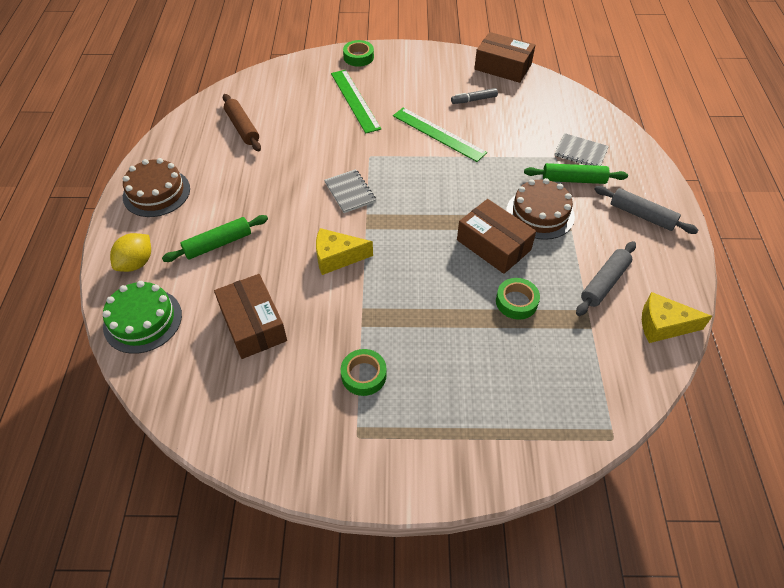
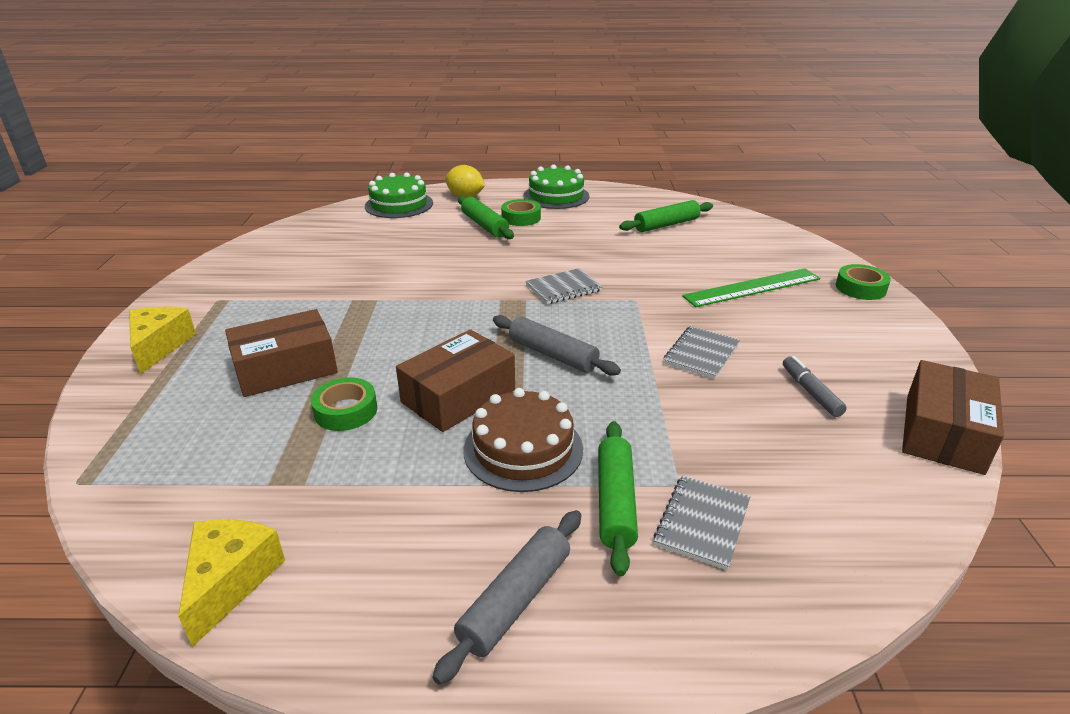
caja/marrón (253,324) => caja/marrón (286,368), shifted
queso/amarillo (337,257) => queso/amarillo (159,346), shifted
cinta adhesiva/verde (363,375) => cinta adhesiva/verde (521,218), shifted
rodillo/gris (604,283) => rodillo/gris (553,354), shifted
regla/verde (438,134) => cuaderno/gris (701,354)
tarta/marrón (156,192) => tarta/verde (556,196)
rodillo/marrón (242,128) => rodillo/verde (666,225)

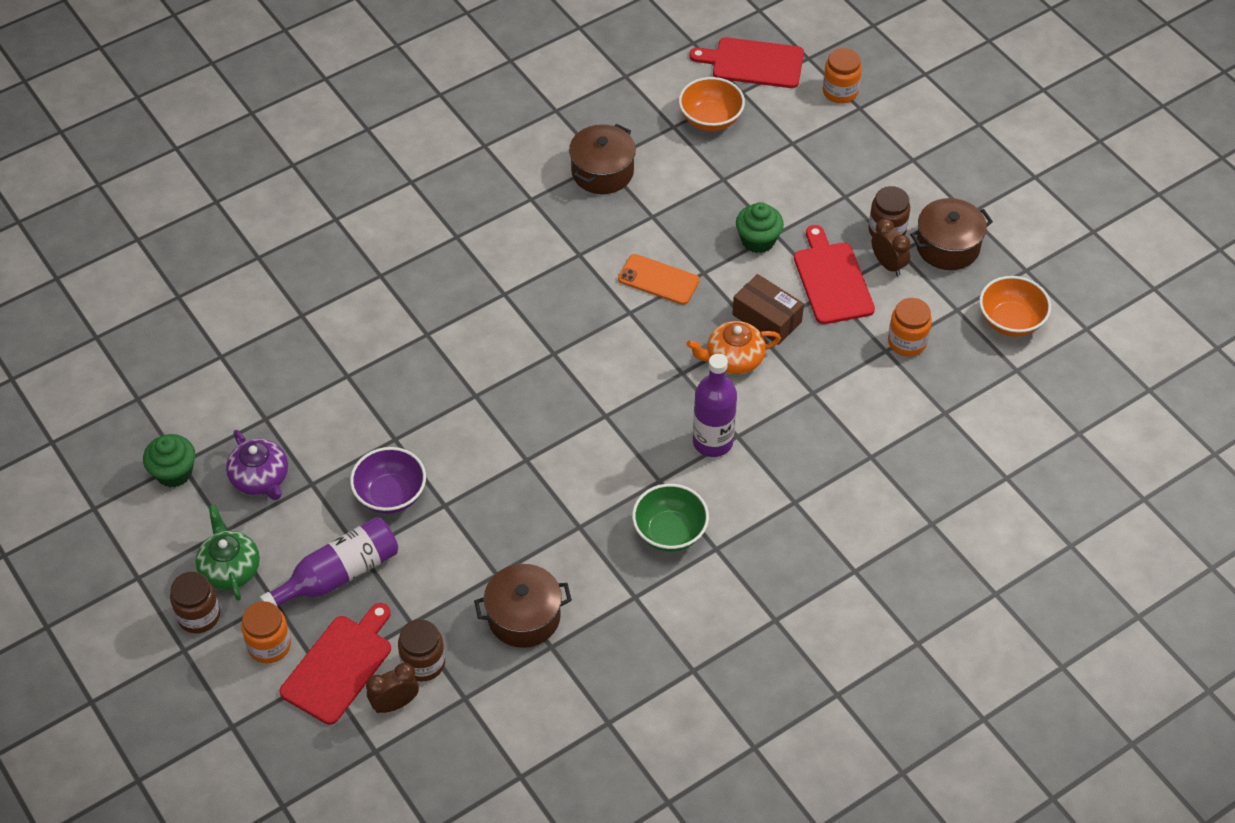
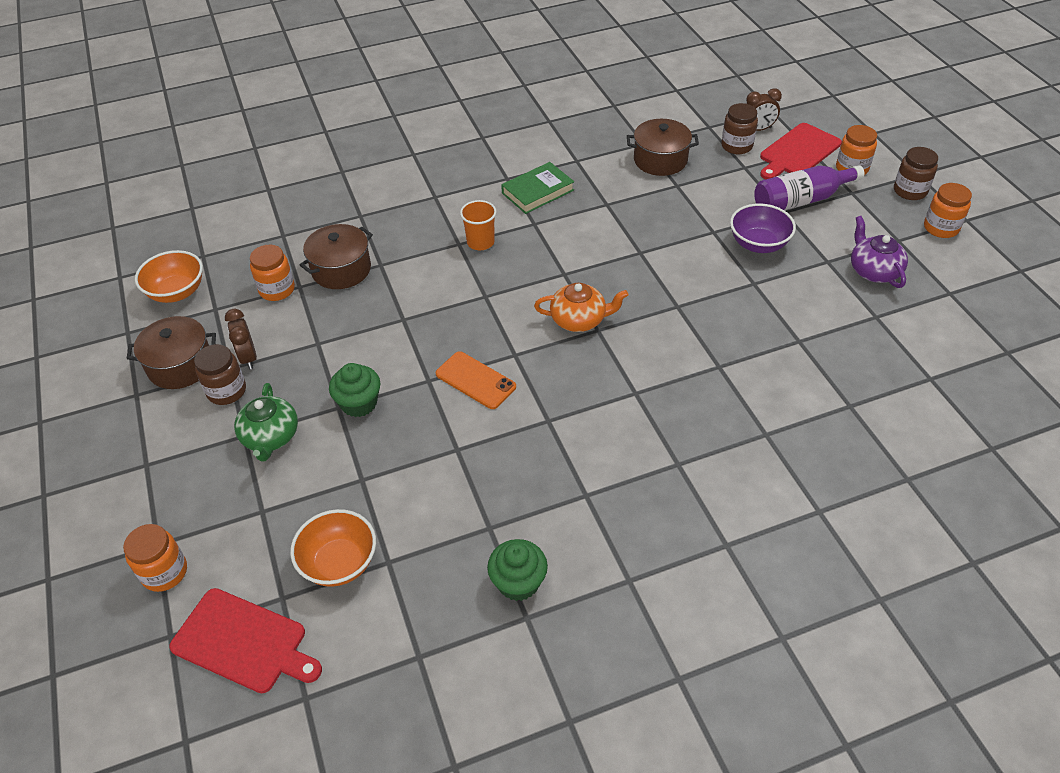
caja/marrón (767,318) => nothing
tabla de cortar/rojo (832,280) => nothing
nothing => tarro/naranja (941,228)
magdalena/verde (174,472) => magdalena/verde (518,582), shifted
tetera/verde (230,568) => tetera/verde (270,437), shifted
olla/marrón (602,172) => olla/marrón (341,269), shifted
tetera/naranja (733,359) => tetera/naranja (579,320), shifted
cuenco/verde (669,532) => libro/verde (538,191)
botella/morado (712,442) => vaso/naranja (480,242)

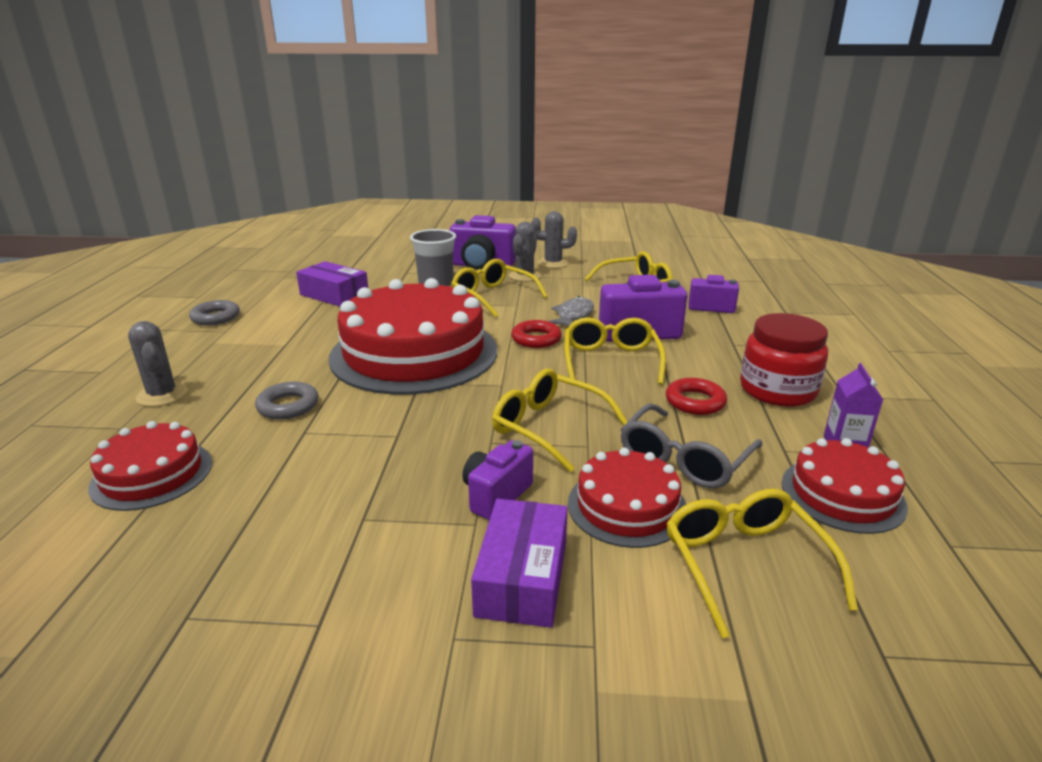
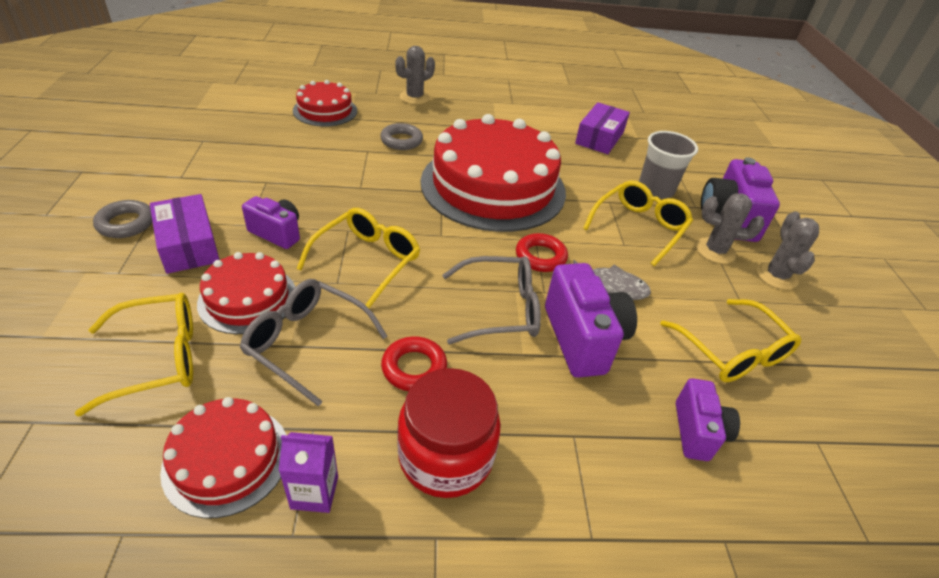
anillo/gris (216,317) => anillo/gris (126,223), shifted
gafas/amarillo (611,361) => gafas/gris (499,309)
caja/morado (522,577) => caja/morado (188,244), 60 degrees clockwise

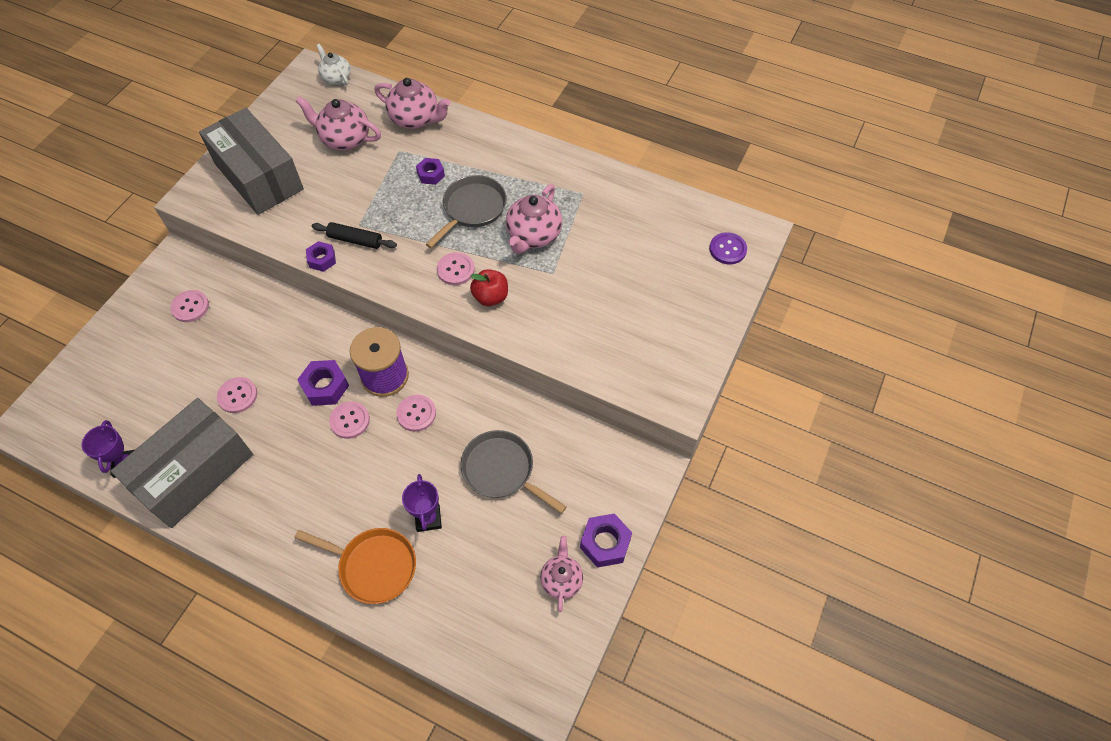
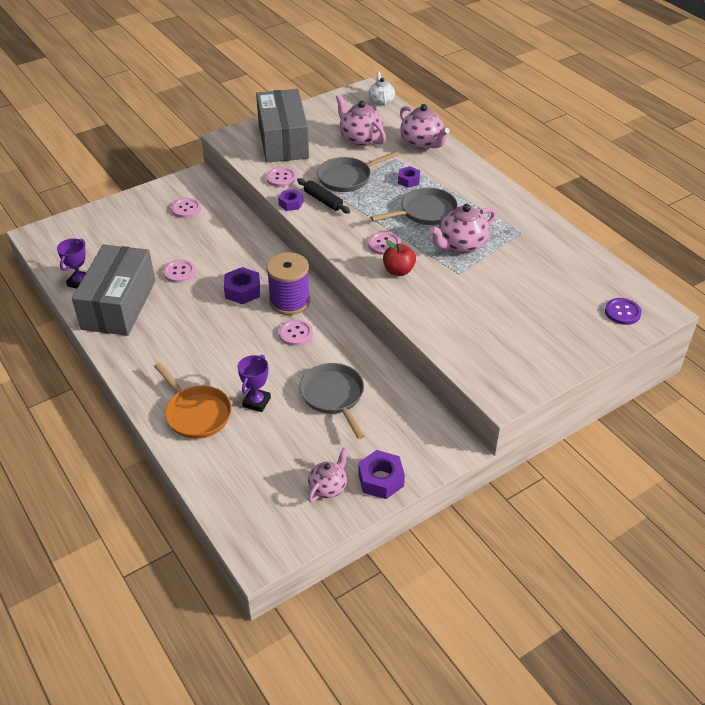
nothing => sartén/gris (347,178)
botón/rosa (350,420) => botón/rosa (281,178), shifted
caja/gris (194,472) => caja/gris (119,305), 60 degrees counterclockwise

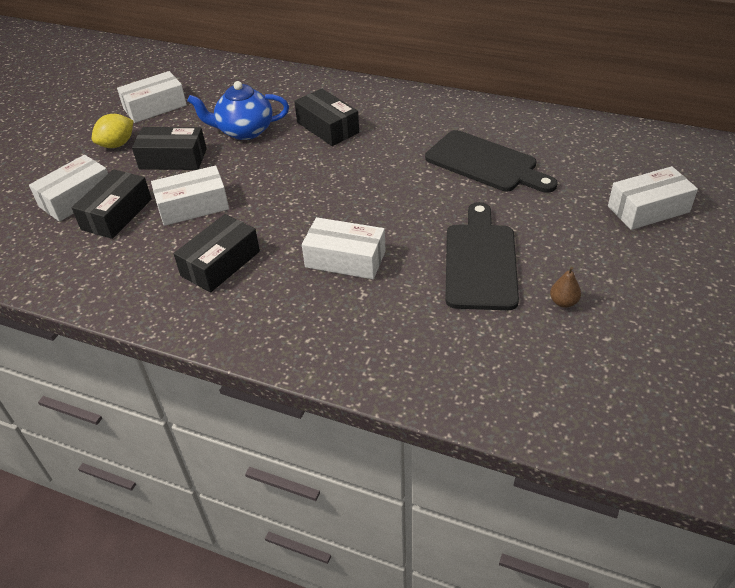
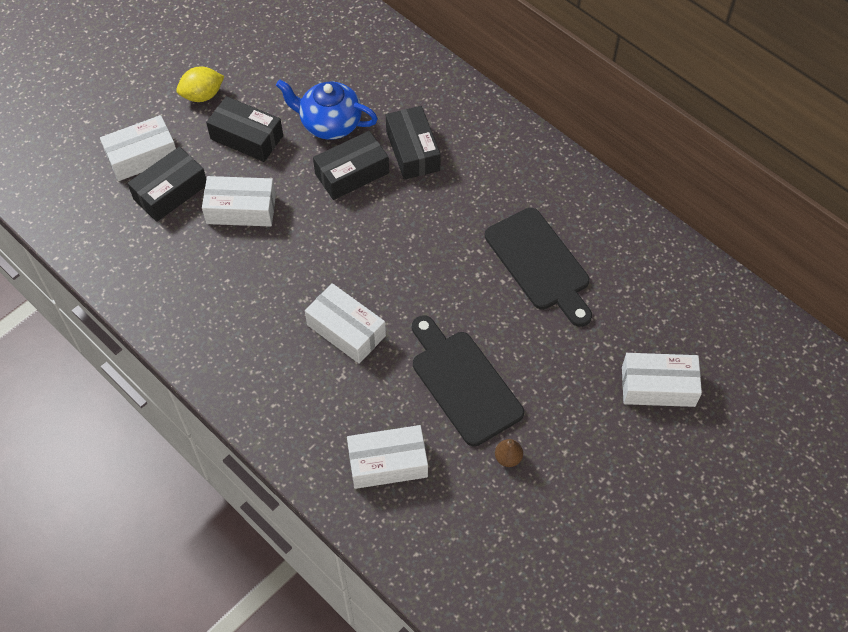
caja/blanco (155,107) => caja/blanco (388,463), shifted
caja/negro (220,263) => caja/negro (352,173), shifted
tabla de cortar/negro (480,261) => tabla de cortar/negro (463,383), 60 degrees counterclockwise

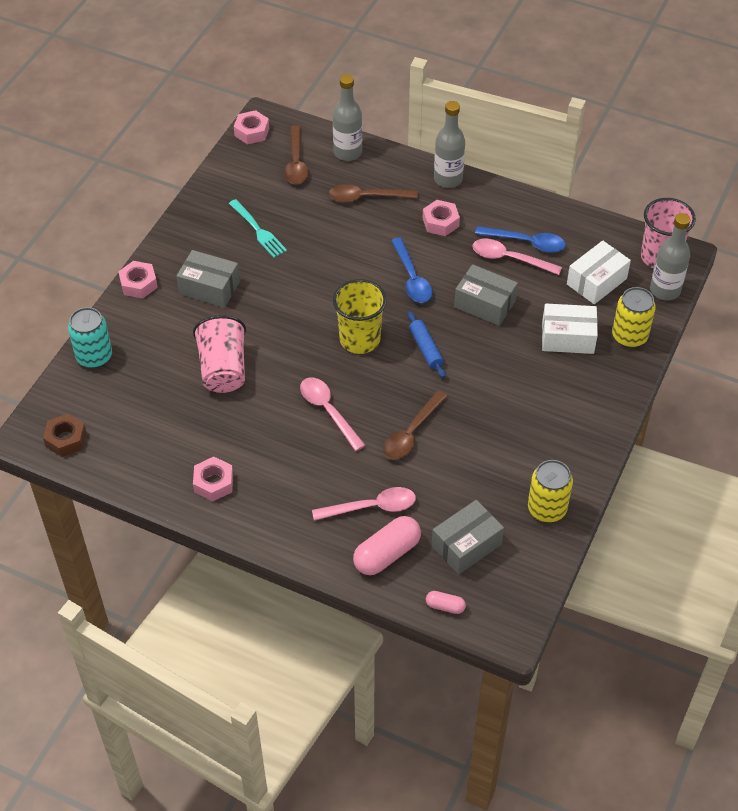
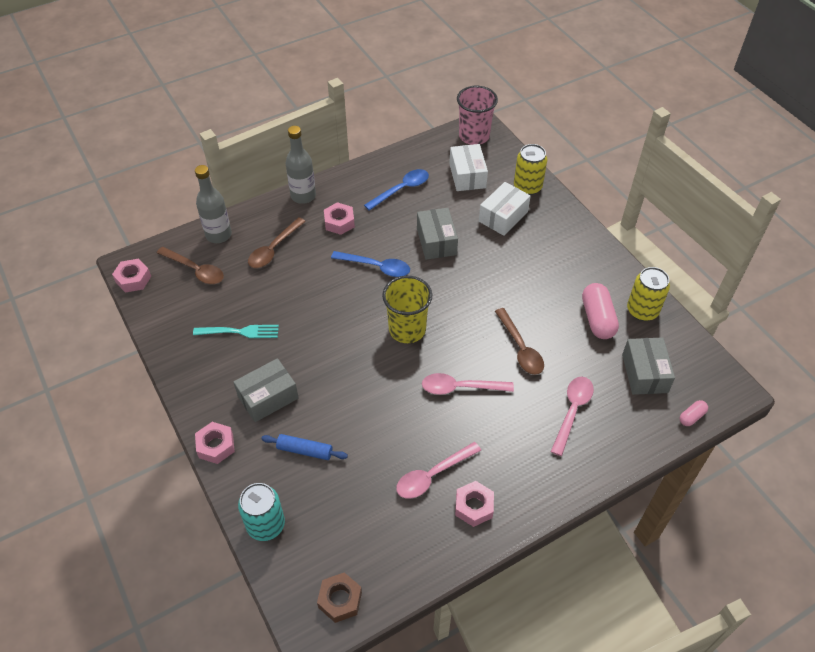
vaso/rosa (223,369) => nothing
botella/gris (665,290) => nothing
cápsula/rosa (387,554) => cápsula/rosa (597,319), shifted
rodillo/azul (426,348) => rodillo/azul (305,450), shifted
cuchara/rosa (509,259) => cuchara/rosa (432,475), shifted
caja/gris (484,304) => caja/gris (436,241), 75 degrees counterclockwise

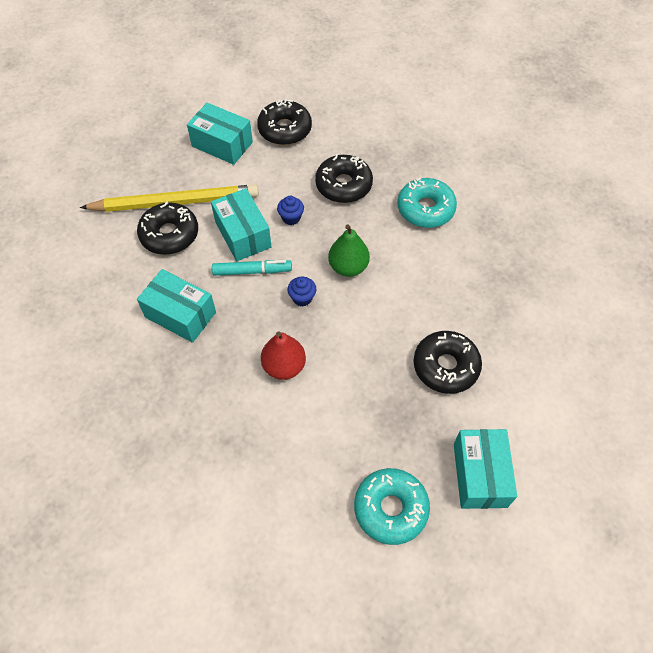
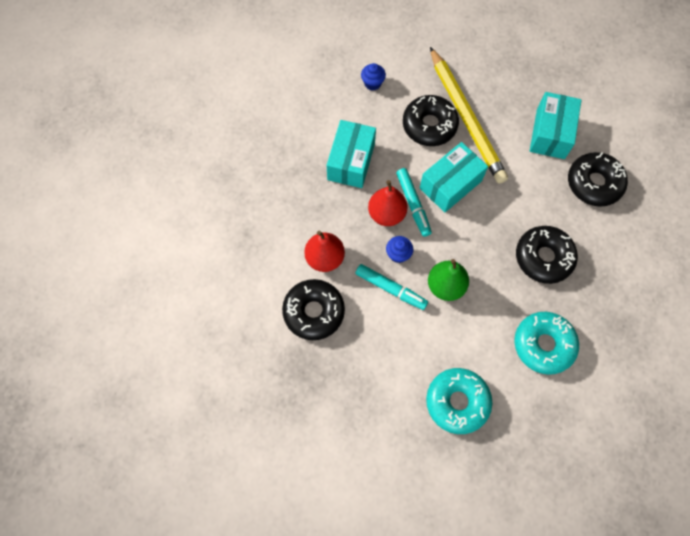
caja/turquesa (480,475) => nothing
nothing => rotulador/turquesa (391,289)
nothing => pera/rojo (386,214)
magdalena/azul (291,218) => magdalena/azul (372,83), shifted
rosquilla/turquesa (390,508) => rosquilla/turquesa (457,402), shifted
rosquilla/negro (445,366) => rosquilla/negro (314,312), shifted

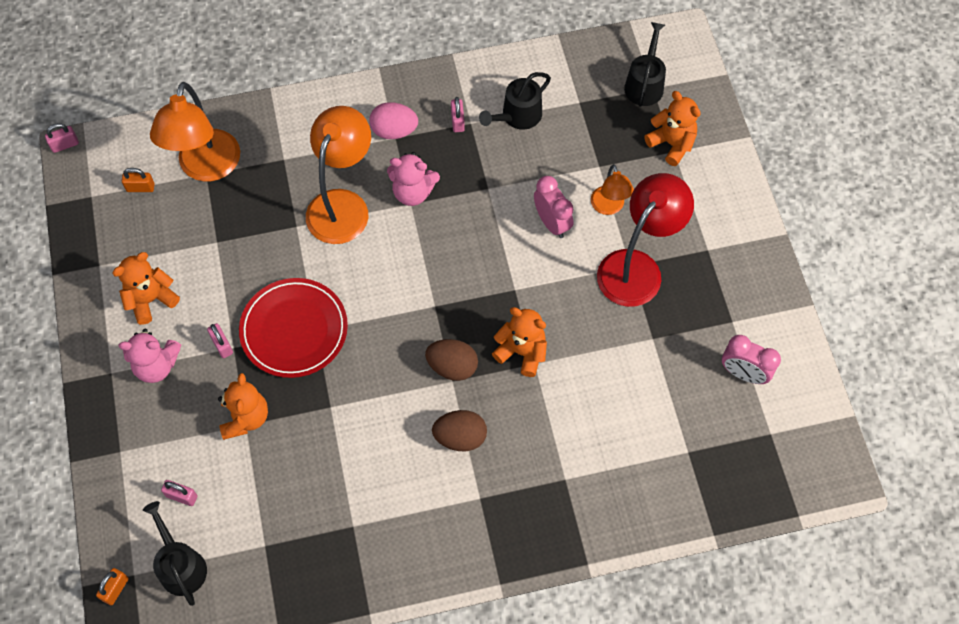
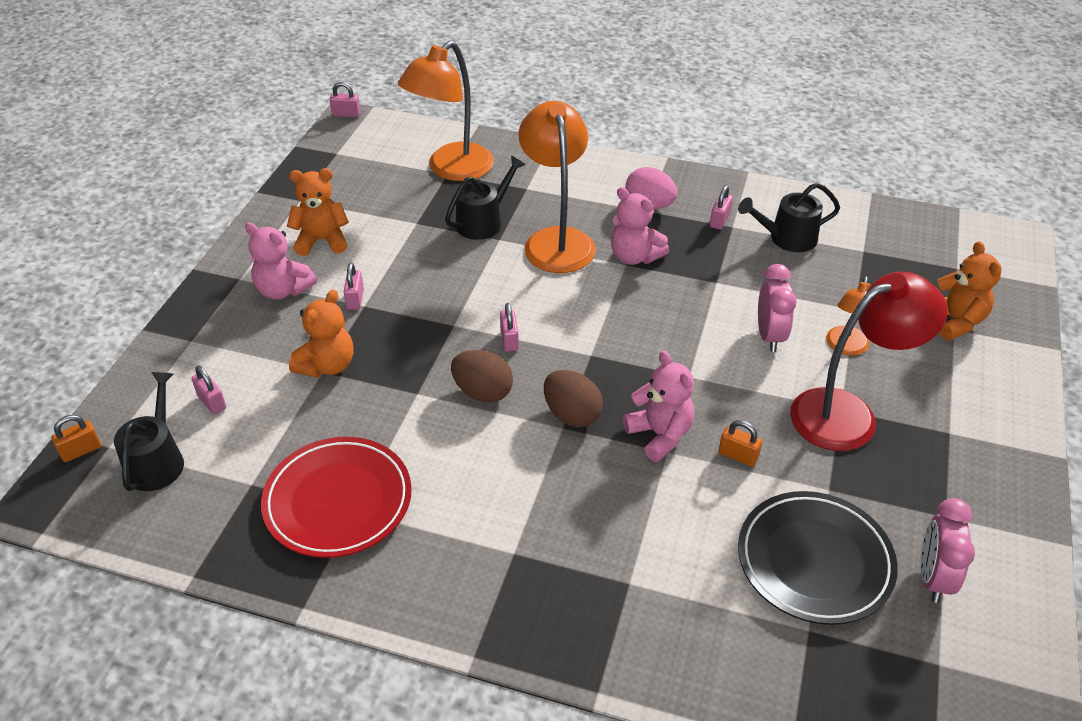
nothing => candado/rosa (509,340)
nothing => plato/negro (814,561)
candado/naranja (140,187) => candado/naranja (738,456), shifted
plato/rojo (294,330) => plato/rojo (338,501), shifted
huevo/marrón (460,437) => huevo/marrón (483,392), shifted
regadera/negro (645,84) => regadera/negro (483,222), shifted
osito/naranja (522,352) => osito/rosa (660,435)
lámpara/naranja (342,205) => lámpara/naranja (556,240), 60 degrees counterclockwise
despertador/rosa (743,373) => despertador/rosa (933,578), 45 degrees clockwise

